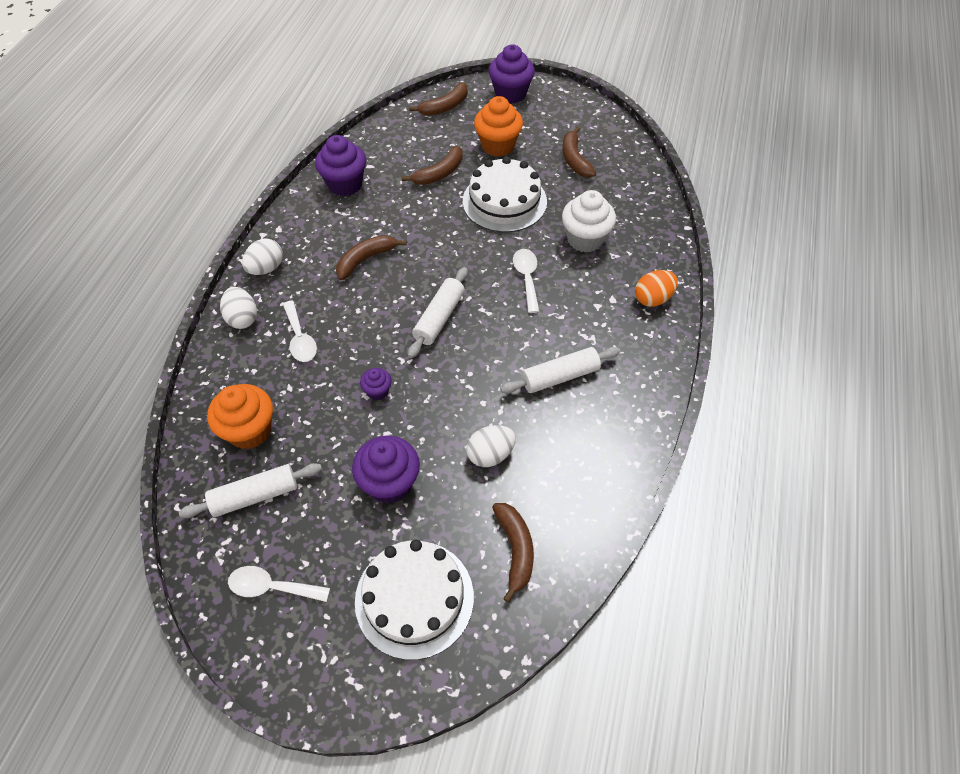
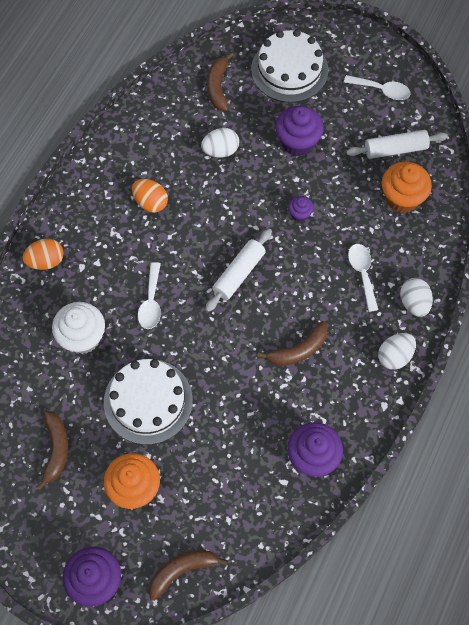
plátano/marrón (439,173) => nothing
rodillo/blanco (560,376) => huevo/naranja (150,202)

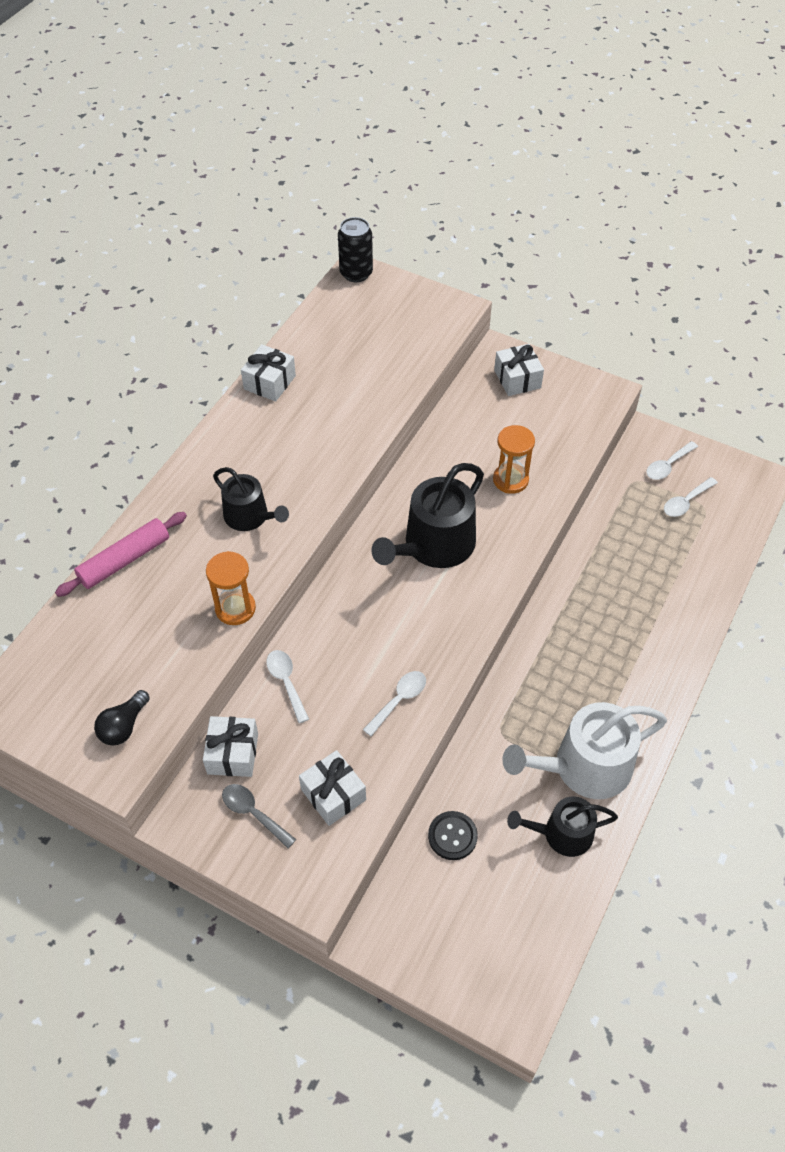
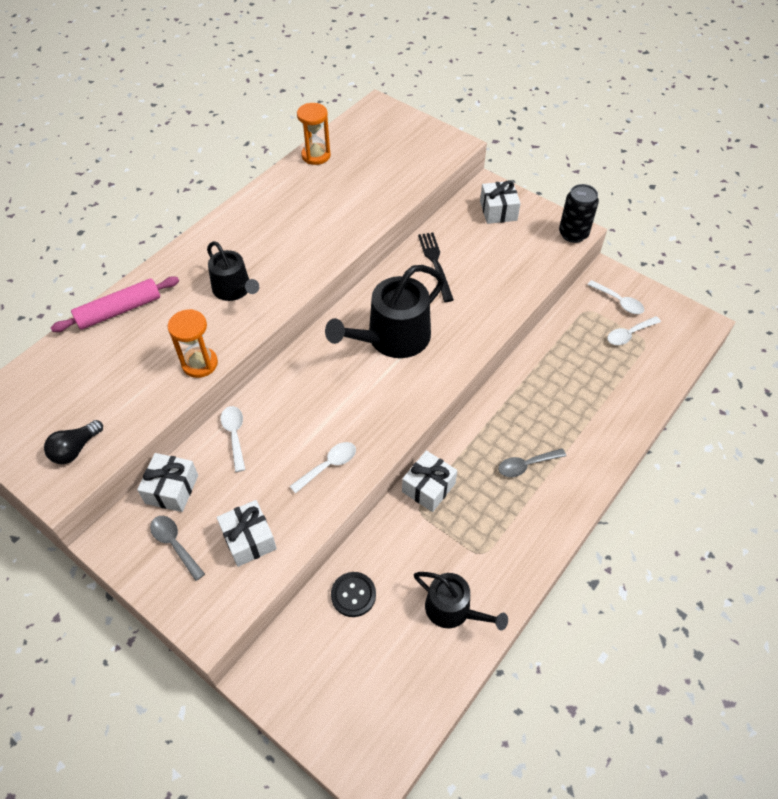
regadera/blanco (584,767) => nothing
nothing => tenedor/negro (435,264)
nothing => cuchara/gris (526,465)
regalo/blanco (269,382) => regalo/blanco (428,487), shifted
lata/negro (356,273) => lata/negro (573,234), shifted
reloj de arena/naranja (510,480) => reloj de arena/naranja (316,155), shifted
regadera/negro (562,834) => regadera/negro (453,610), 150 degrees counterclockwise
cuchara/blanco (667,466) => cuchara/blanco (619,302), 105 degrees counterclockwise

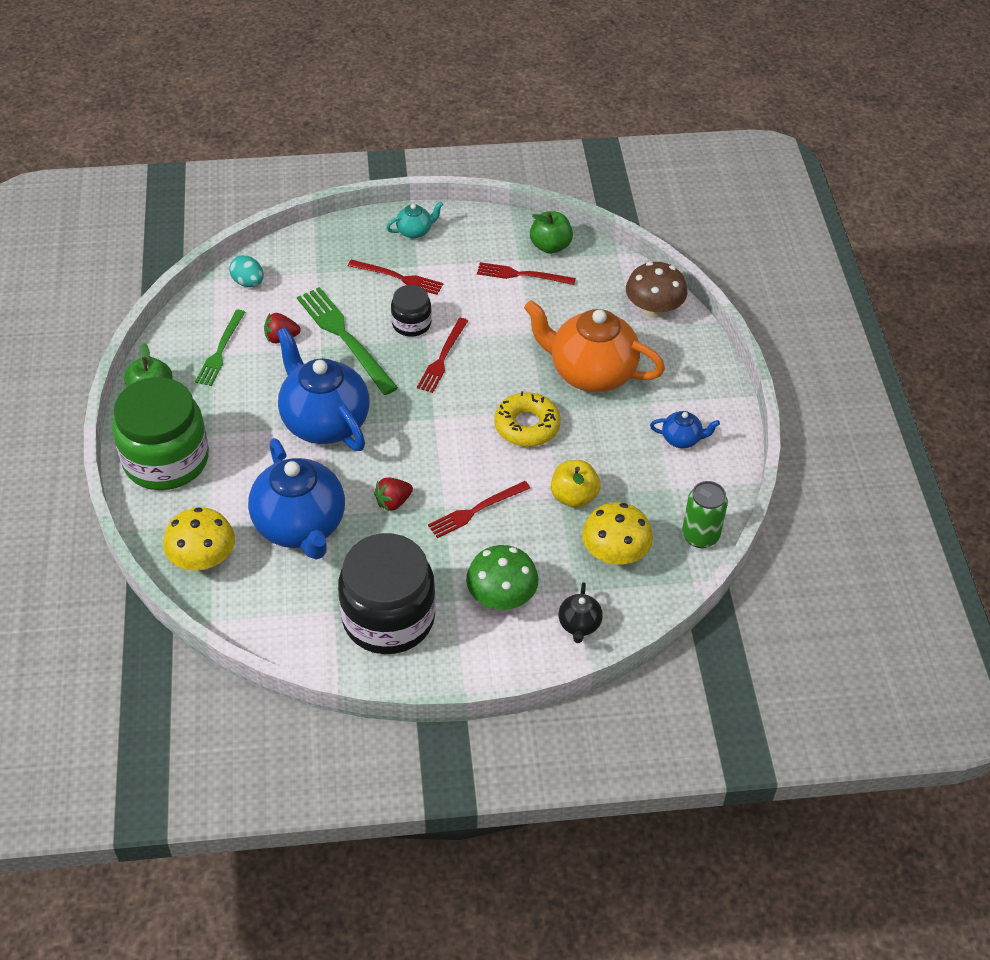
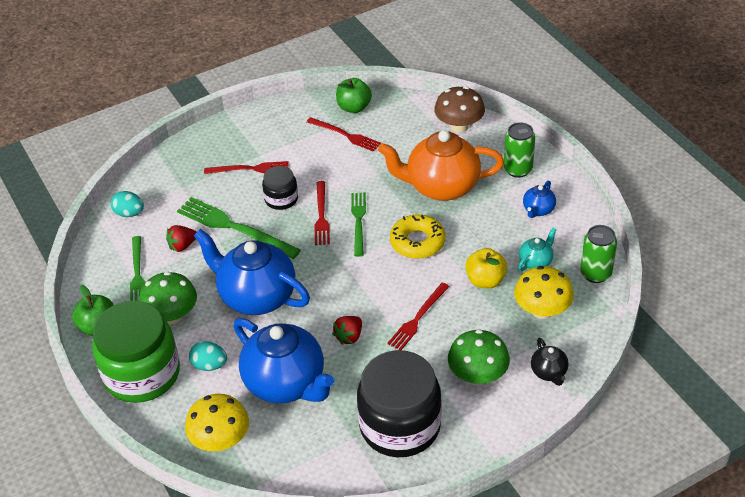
nothing => seta/verde (172,316)
nothing => huevo/turquesa (209,365)
nothing => tenedor/verde (358,221)
nothing => lata/verde (518,169)
tetera/turquesa (415,231) => tetera/turquesa (536,262), shifted
tenedor/rojo (522,275) => tenedor/rojo (345,135), 135 degrees counterclockwise
tetera/azul (682,439) => tetera/azul (538,210), 135 degrees clockwise

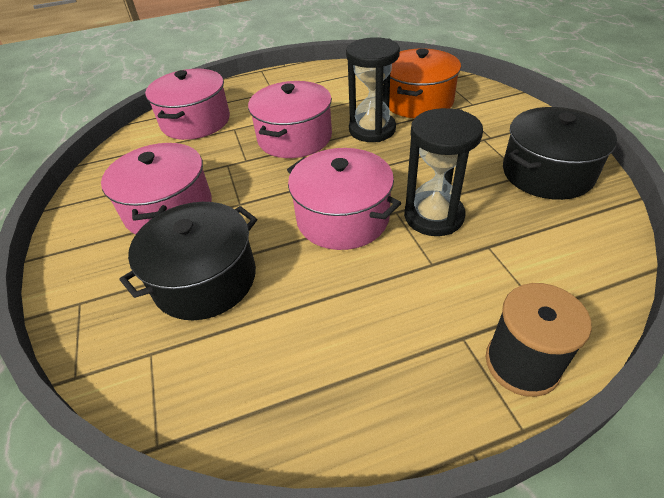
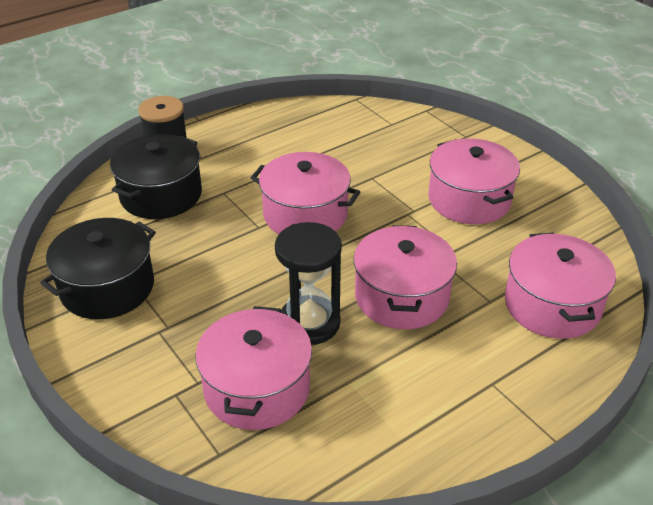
reloj de arena/negro (433,216) => nothing
olla/negro (205,279) => olla/negro (161,195), shifted
olla/naranja (418,101) => olla/rosa (257,388)

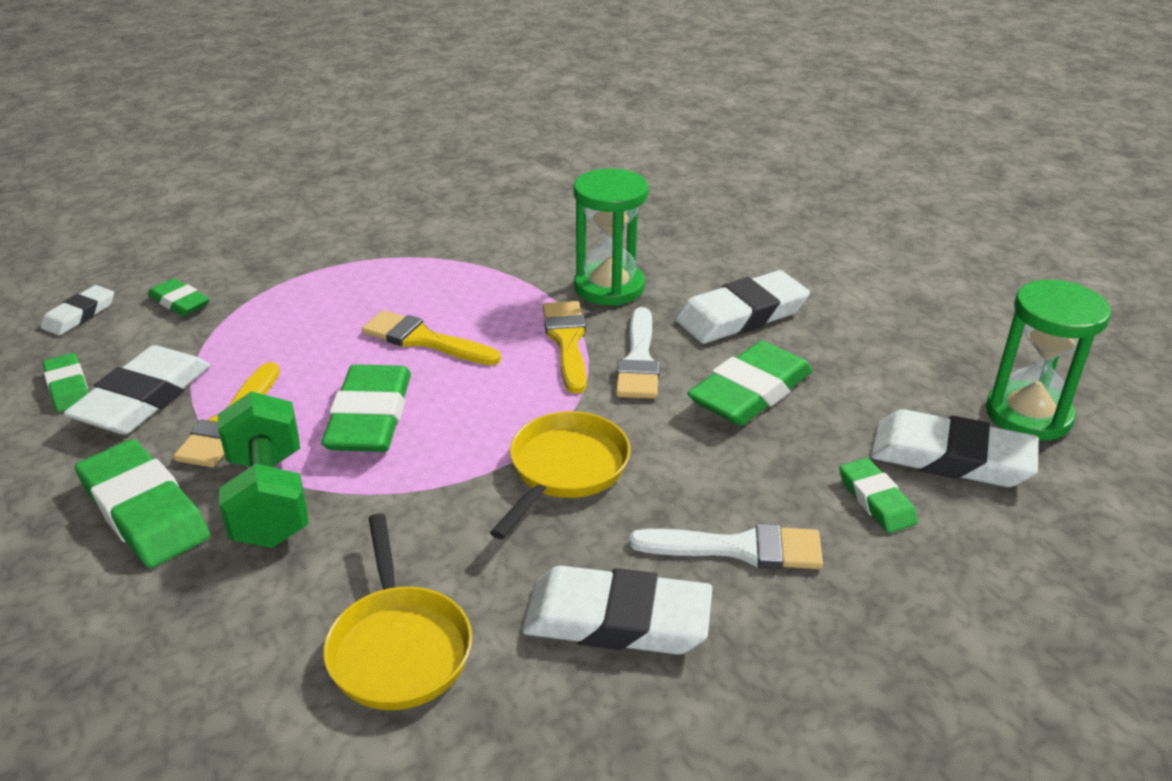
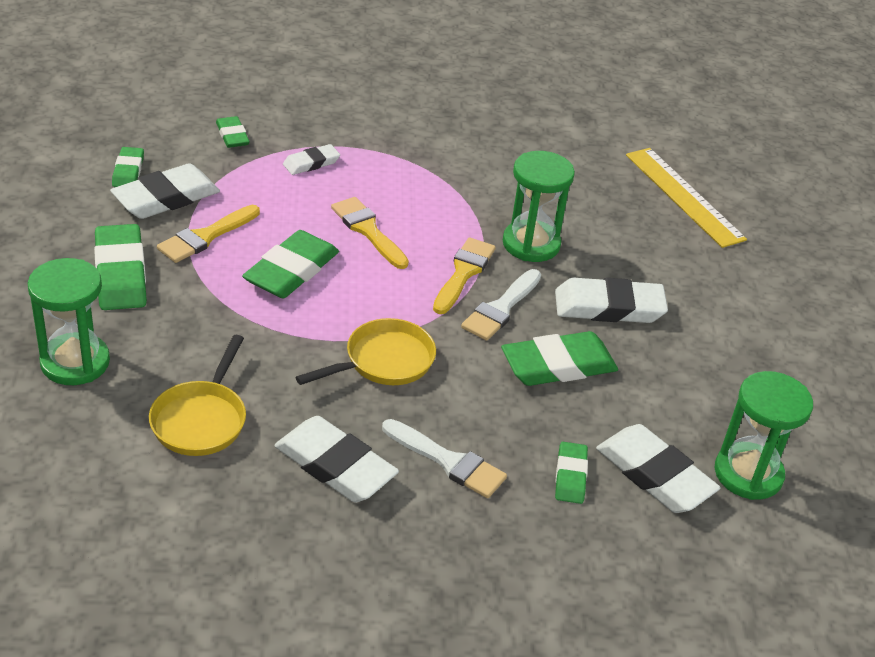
mancuerna/verde (269,499) => nothing
nothing => reloj de arena/verde (75,362)
nothing => regla/amarillo (684,196)
goma de borrar/blanco (79,315) => goma de borrar/blanco (311,163), shifted

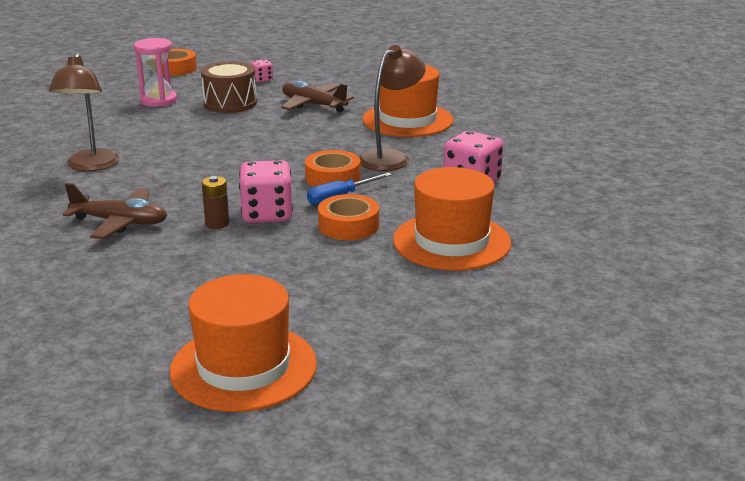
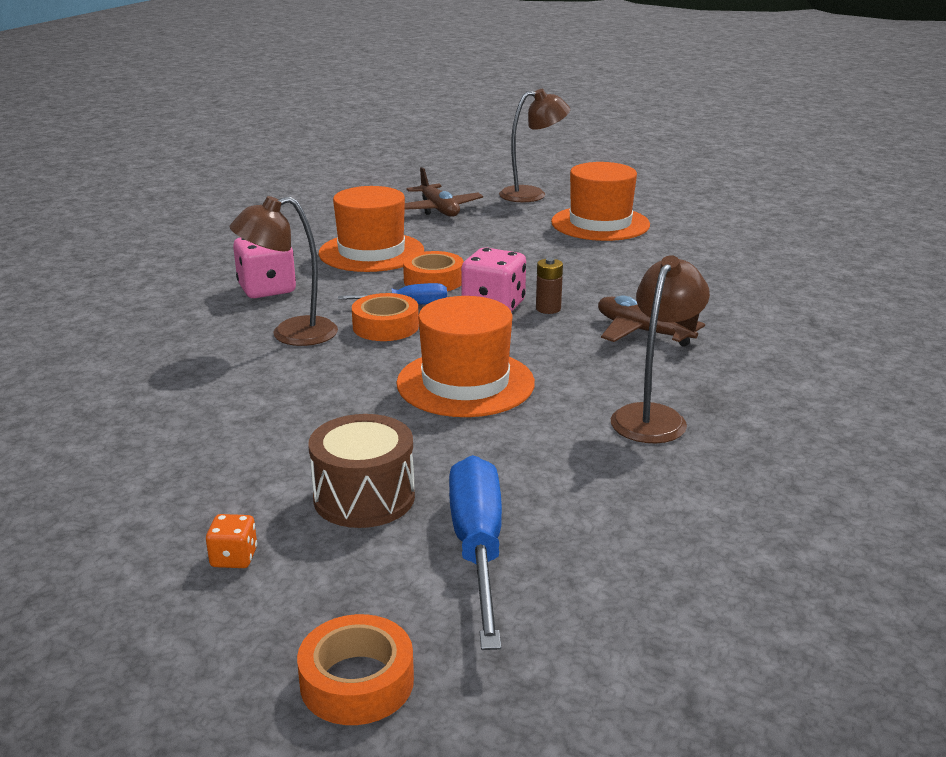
nothing => lámpara/marrón (532,194)
avión/marrón (313,105) => avión/marrón (439,210), shifted
sombrero/naranja (407,120) => sombrero/naranja (465,383), shifted
reloj de arena/rosa (158,101) => destornillador/azul (478,548)
dado/rosa (262,80) => dado/naranja (234,558)

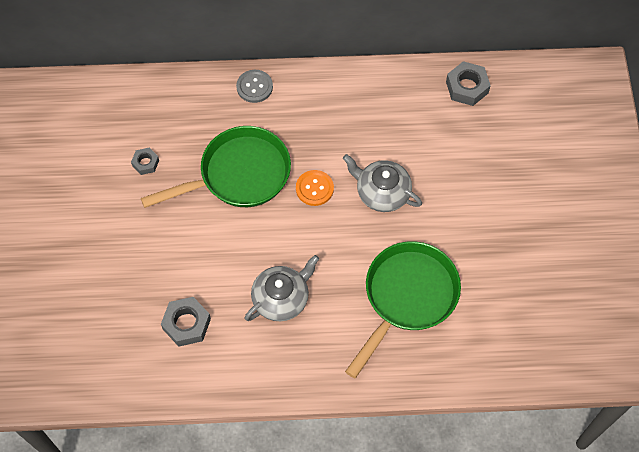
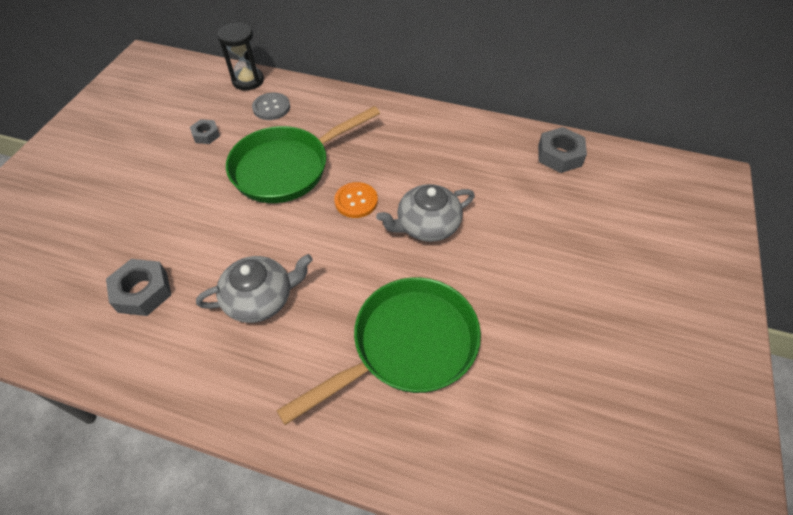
nothing => reloj de arena/negro (248,80)
botón/gris (254,87) => botón/gris (271,107), shifted
sartén/verde (239,175) => sartén/verde (287,168), 150 degrees clockwise
tetera/gris (382,192) => tetera/gris (427,225), 75 degrees counterclockwise

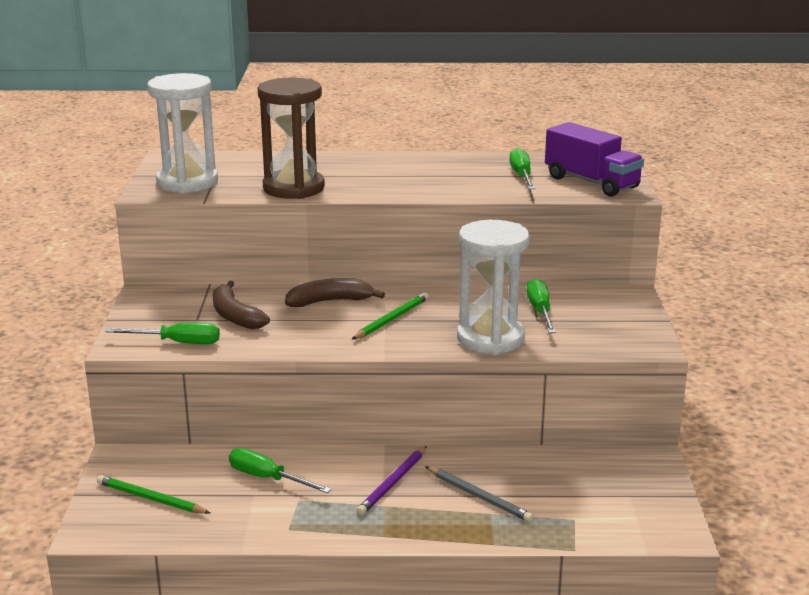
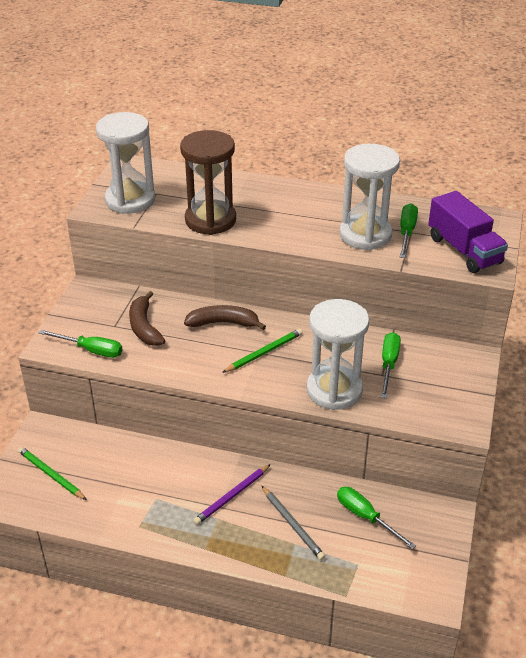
nothing => reloj de arena/blanco (365,235)
destornillador/verde (267,478) => destornillador/verde (366,517), shifted

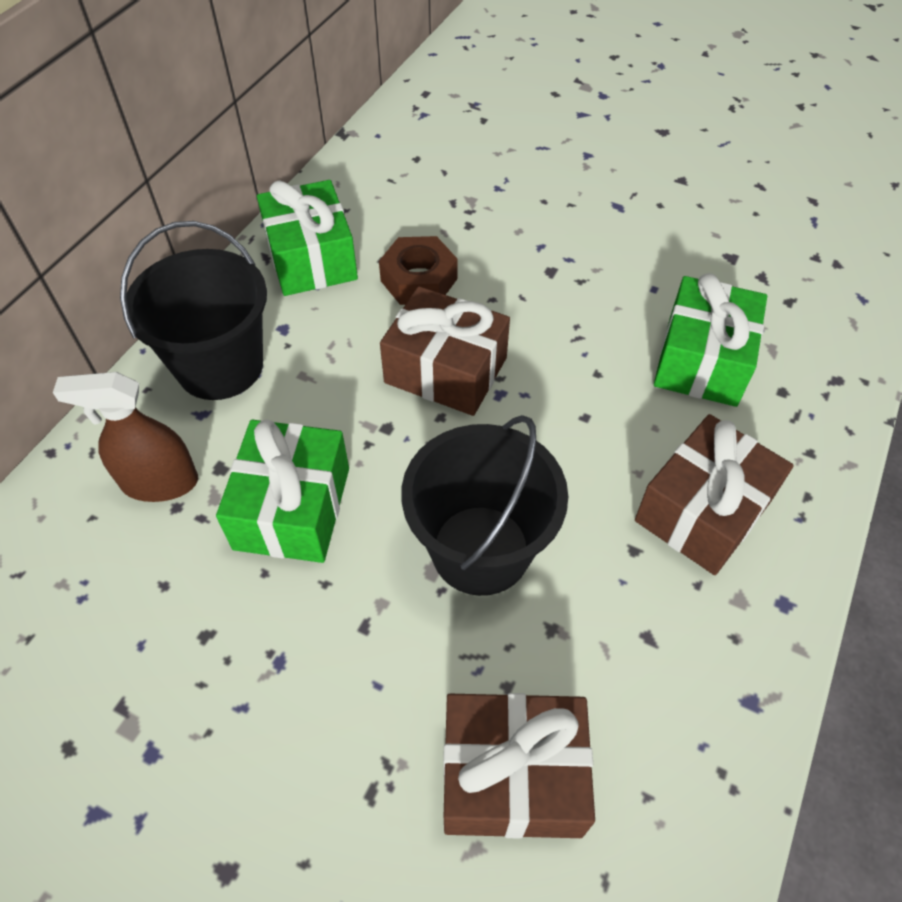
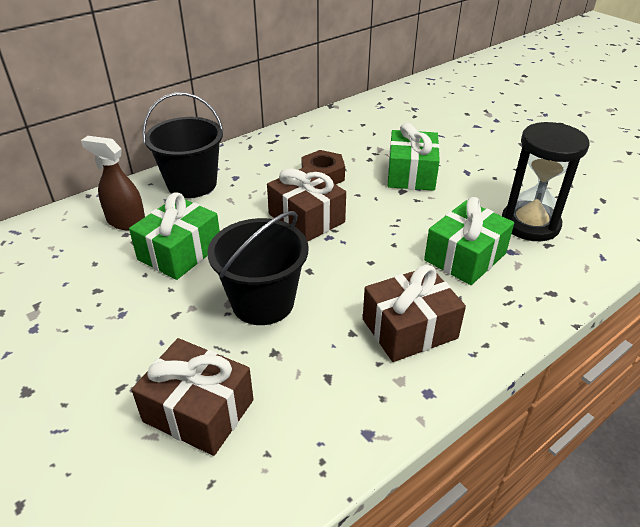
nothing => reloj de arena/negro (530,224)
regalo/verde (311,258) => regalo/verde (411,174), shifted

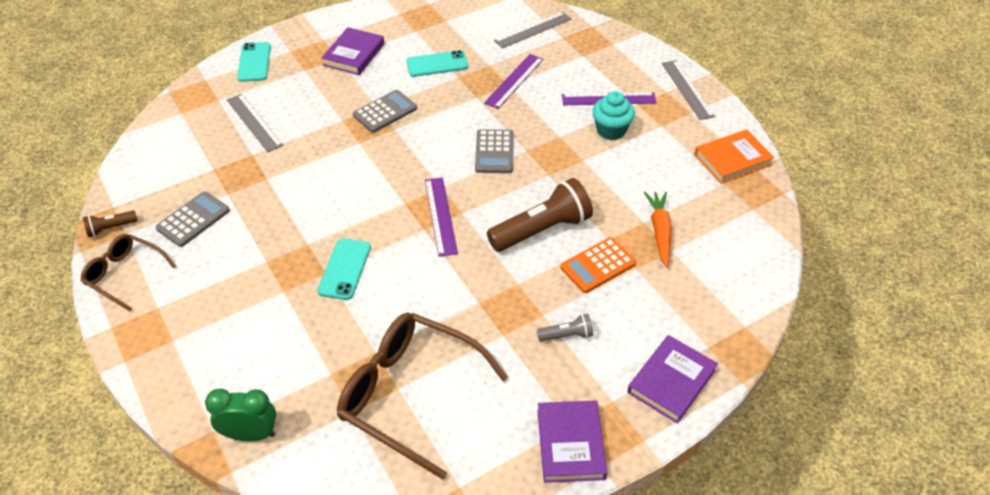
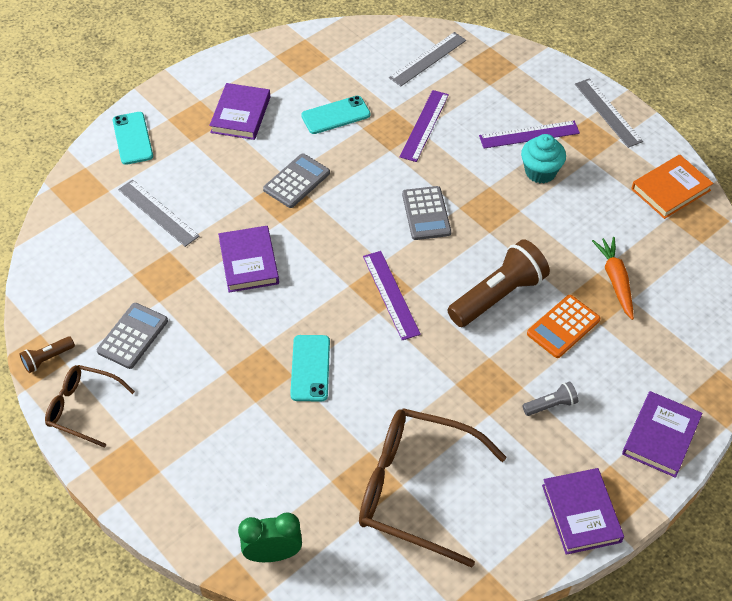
nothing => libro/morado (248,262)

